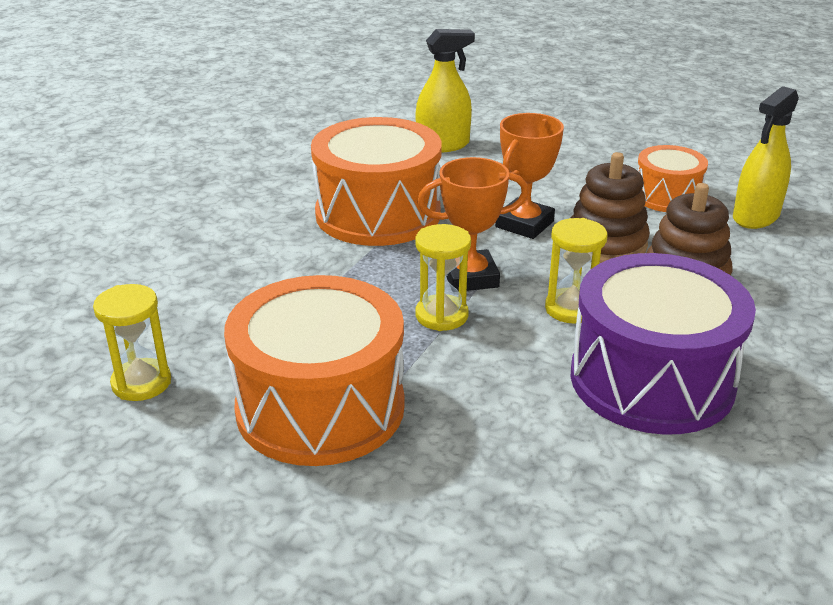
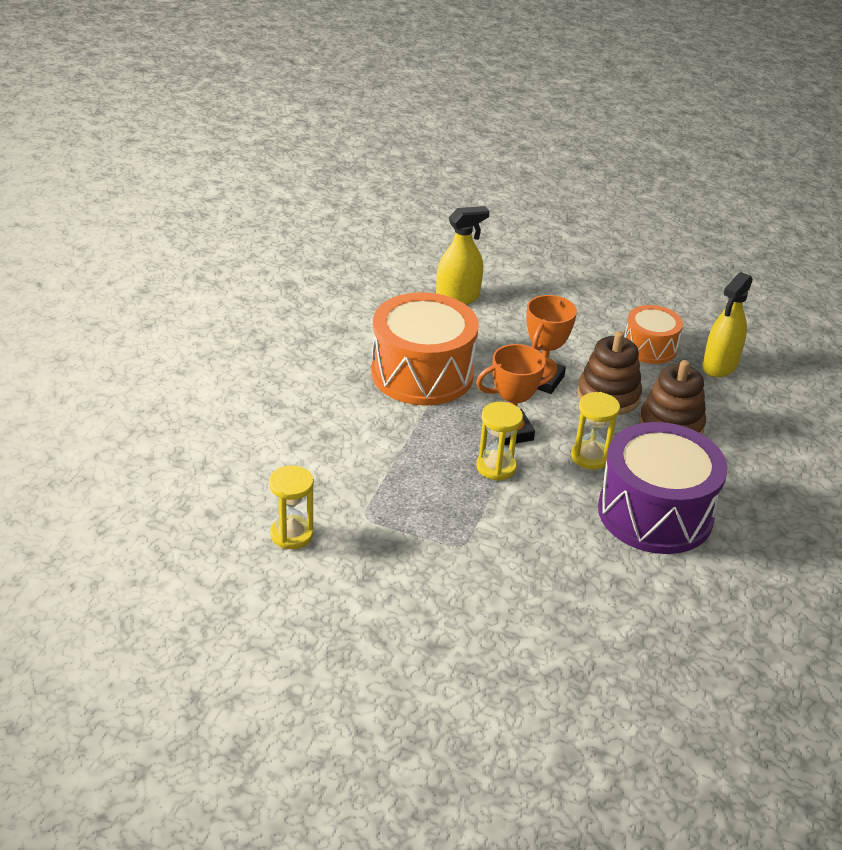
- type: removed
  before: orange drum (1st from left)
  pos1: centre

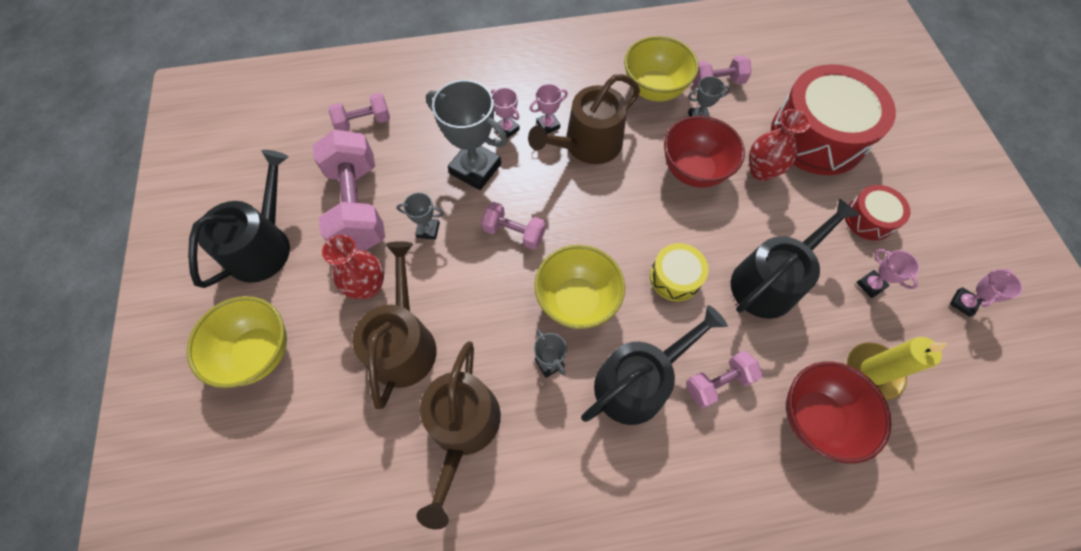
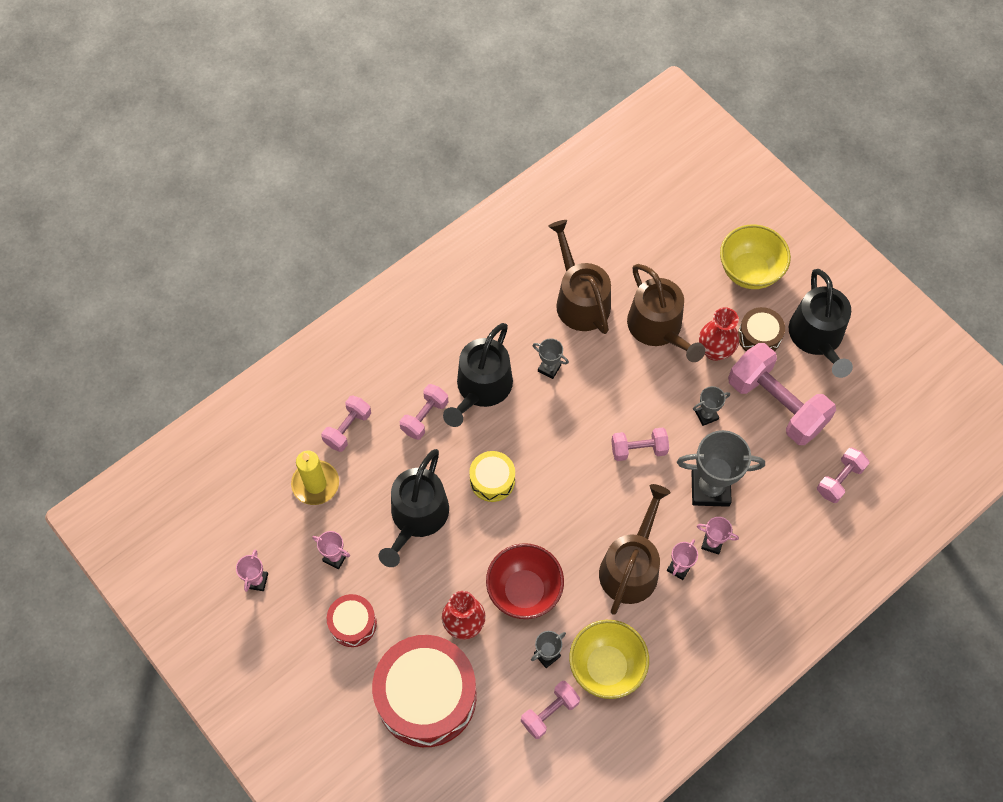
- type: replaced
  before: red bowl (2nd from left)
  after: pink dumbbell (1st from left)
  pos1: bottom right
  pos2: centre
- type: added
  after: brown drum
  pos2: middle right
- type: removed
  before: yellow bowl (2nd from left)
  pos1: centre

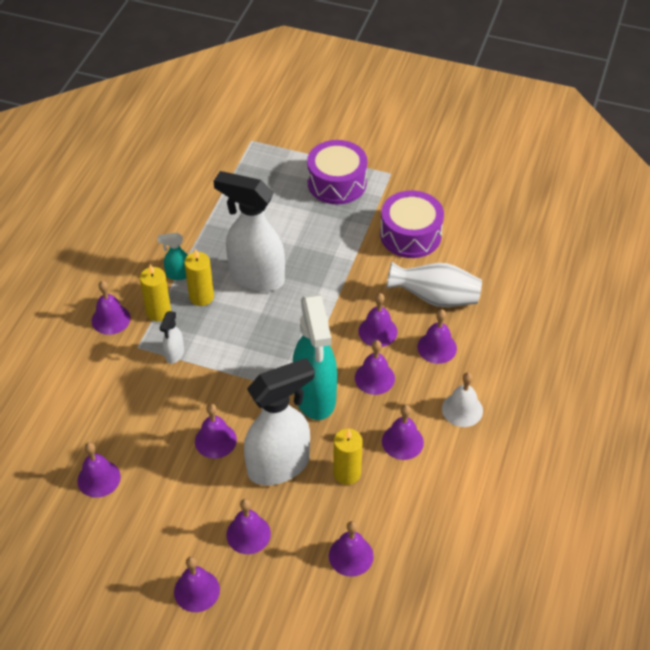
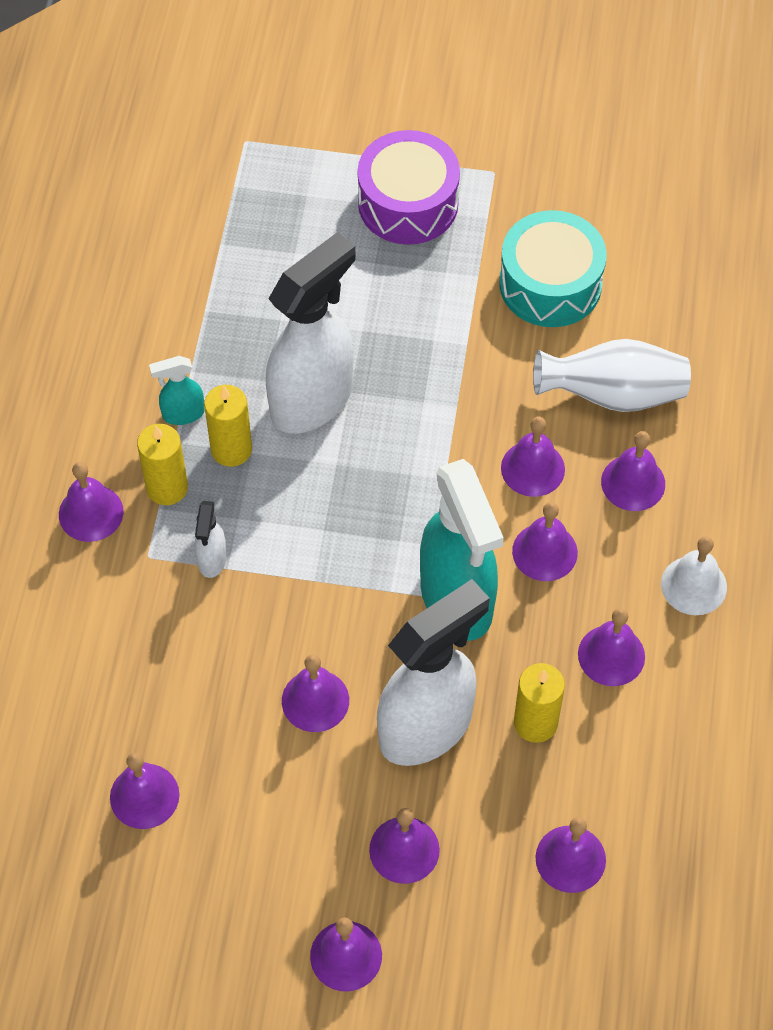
- type: turned
  before: white spray bottle (2nd from left)
  pos1: centre
  pos2: top centre
  turn: 120
- type: recoloured
  before: purple drum (2nd from left)
  after: turquoise drum
  pos1: centre
  pos2: top right

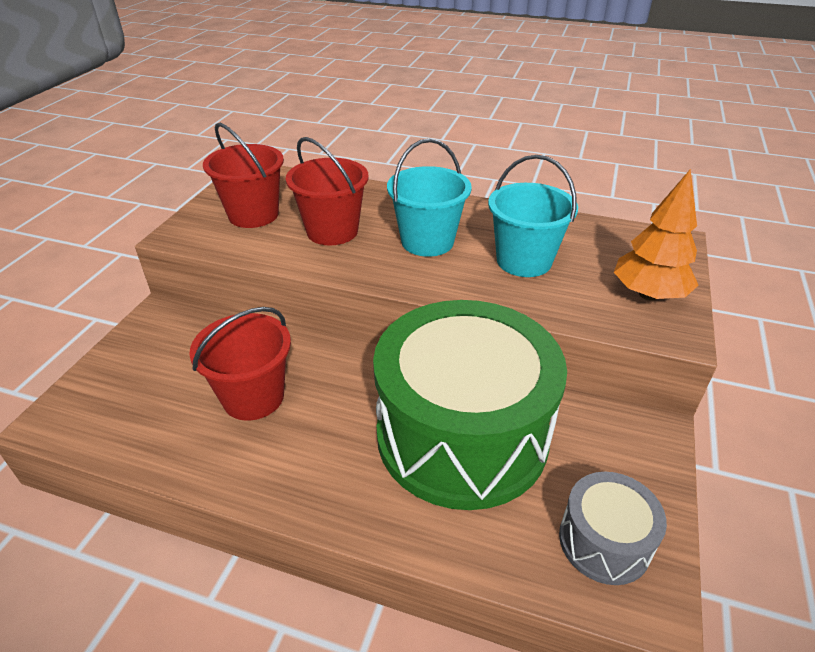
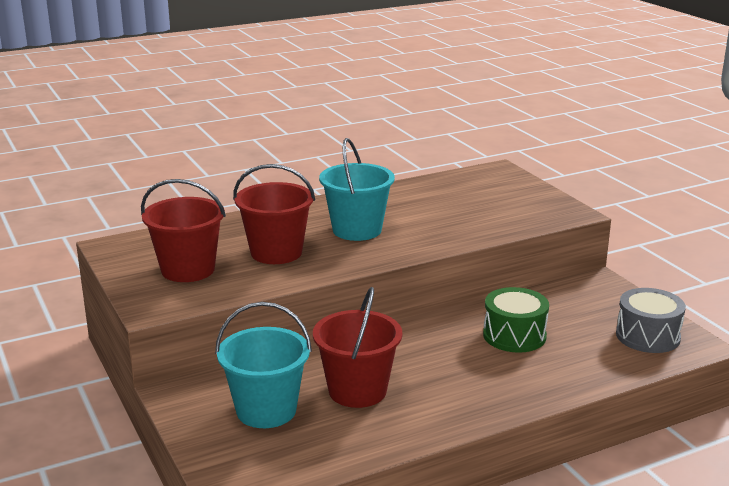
- type: moved
  before: turquoise bucket (2nd from left in the first image)
  after: turquoise bucket (1st from left)
  pos1: top centre
  pos2: bottom centre
- type: resized
  before: green drum
  pos1: centre
  pos2: middle right
  scale: 0.45
- type: removed
  before: orange tree
  pos1: middle right

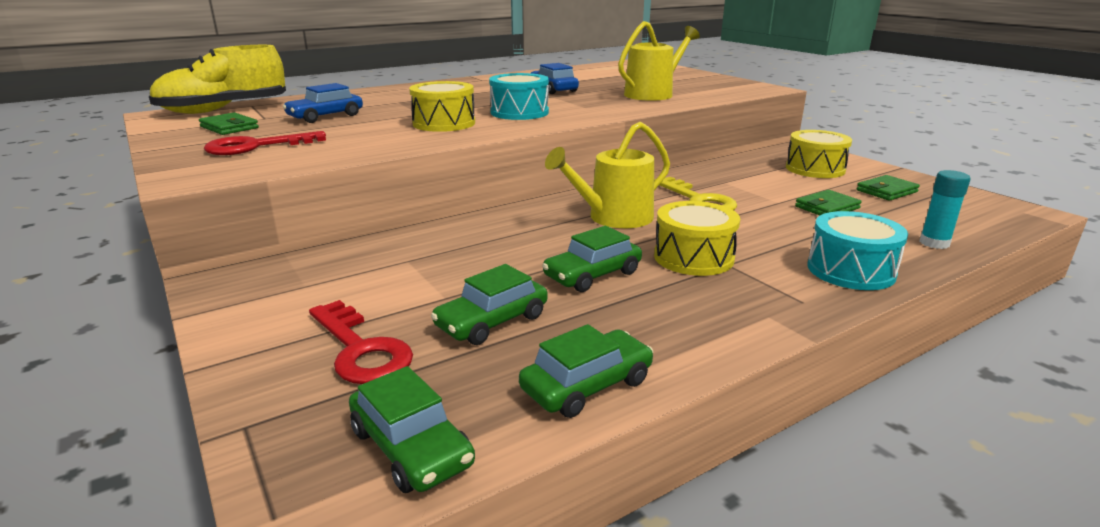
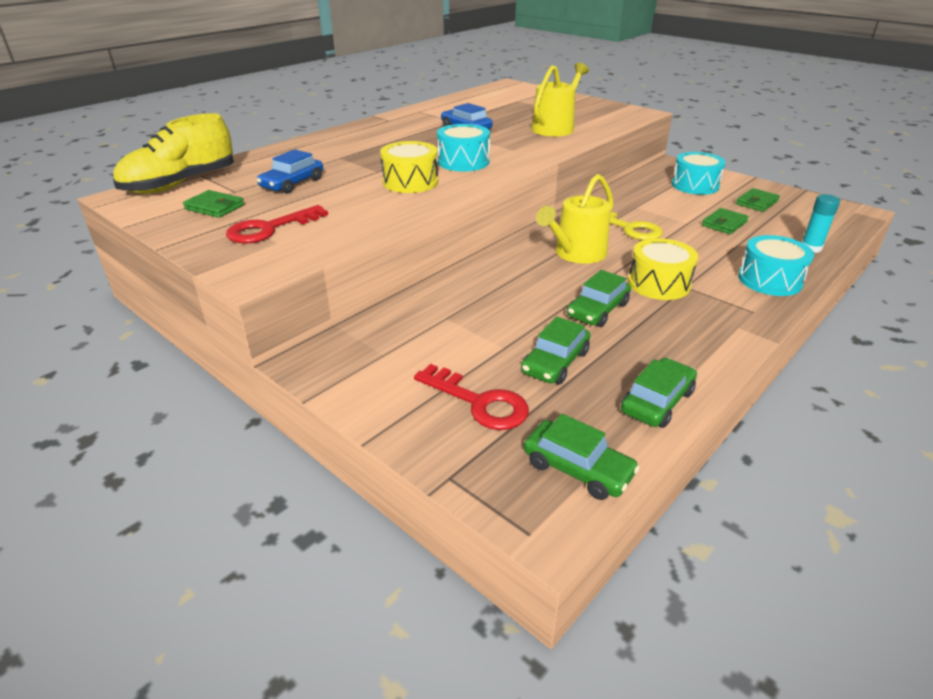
- type: recoloured
  before: yellow drum (3rd from left)
  after: turquoise drum (2nd from left)
  pos1: top right
  pos2: top right

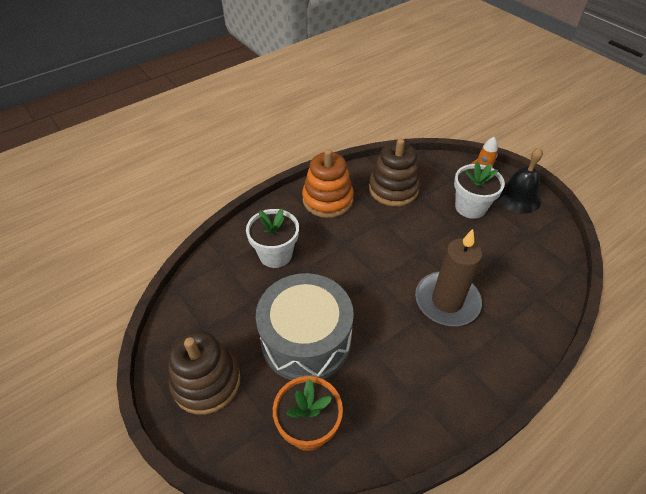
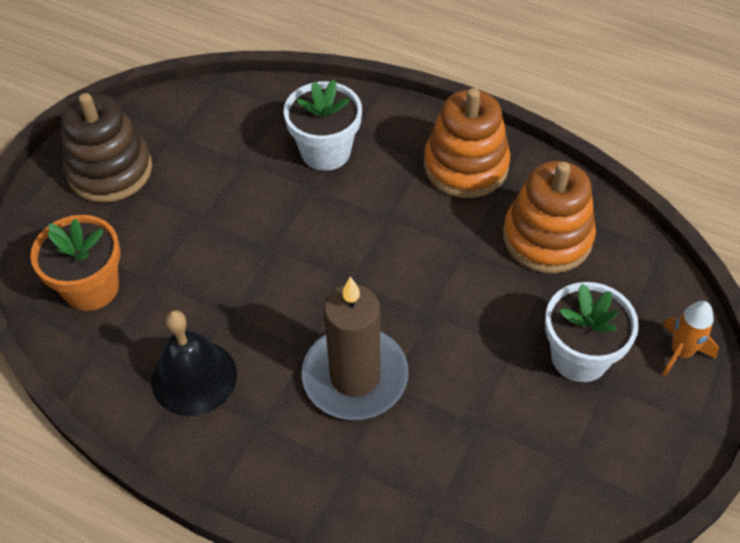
- type: moved
  before: black bell
  pos1: middle right
  pos2: bottom left
- type: recoloured
  before: brown stacking toy (2nd from left)
  after: orange stacking toy (2nd from left)
  pos1: centre
  pos2: middle right
- type: removed
  before: grey drum
  pos1: centre

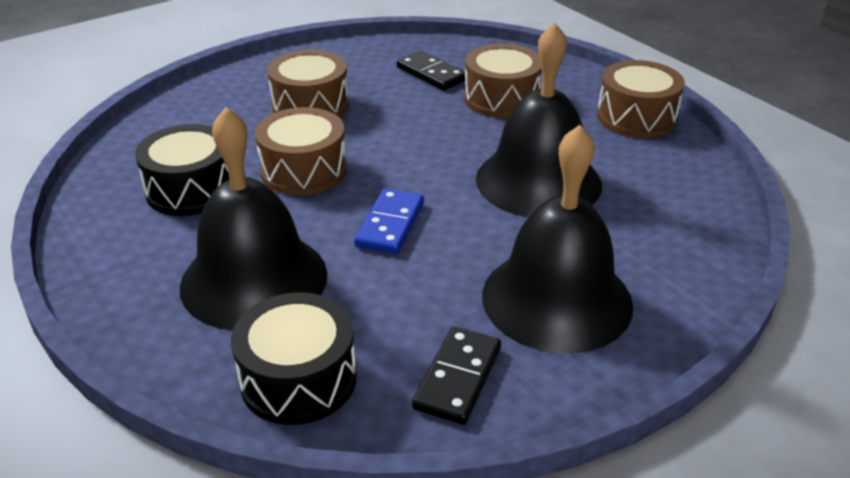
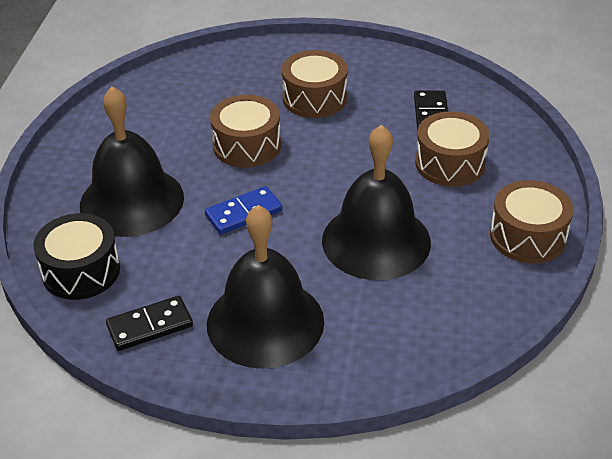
- type: removed
  before: black drum (1st from left)
  pos1: middle left

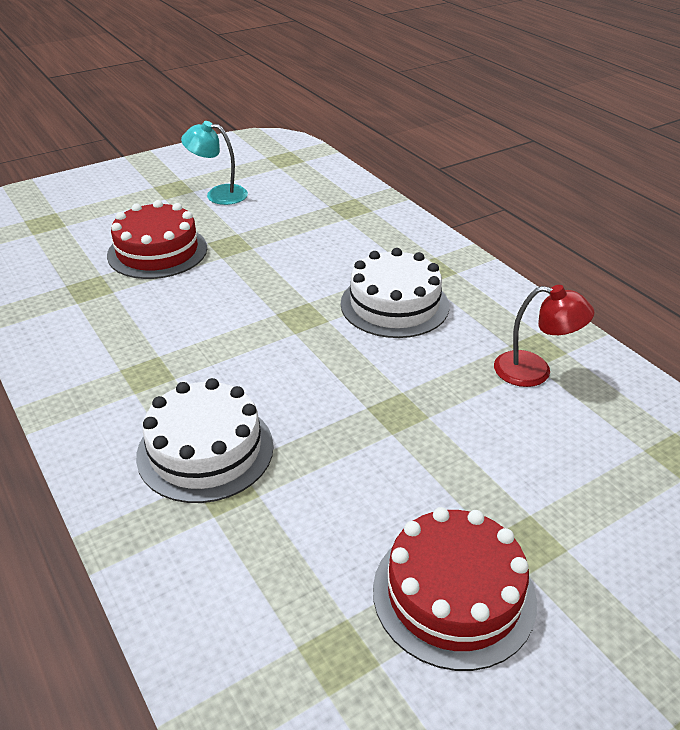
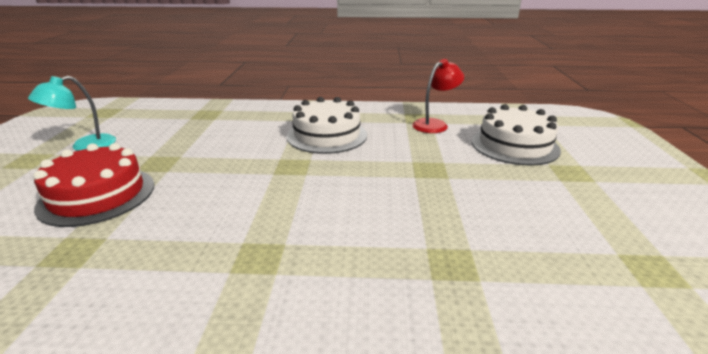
- type: moved
  before: white cake (1st from left in the first image)
  after: white cake (2nd from left)
  pos1: middle left
  pos2: middle right
- type: removed
  before: red cake (2nd from left)
  pos1: bottom right

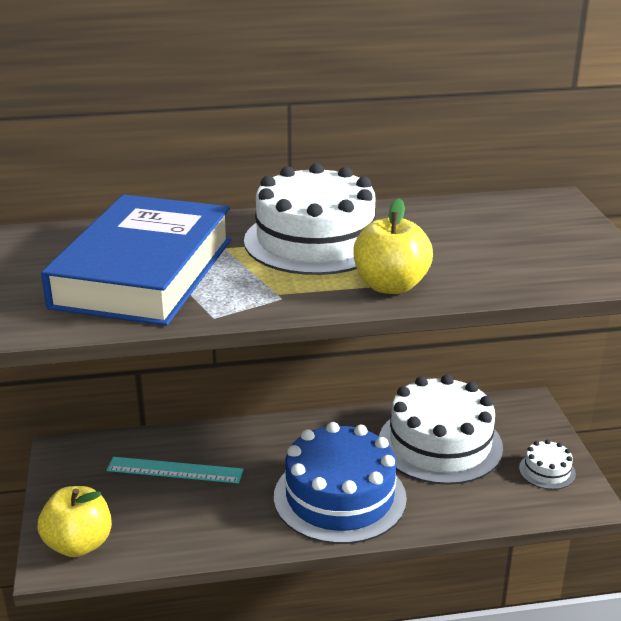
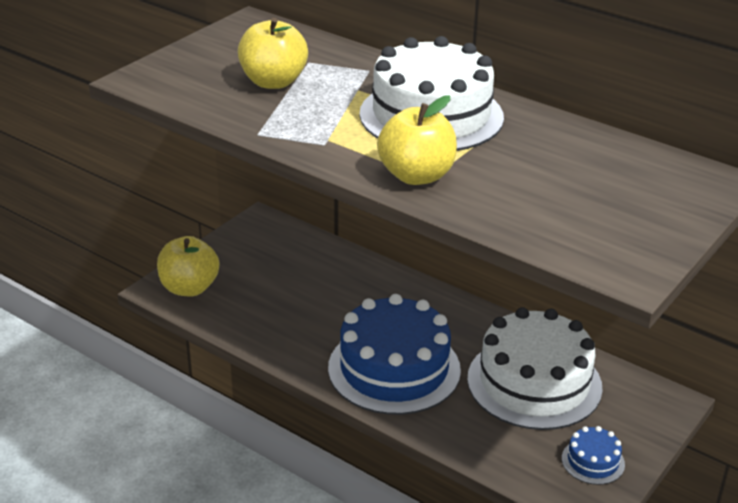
- type: replaced
  before: blue book
  after: yellow apple (2nd from left)
  pos1: middle left
  pos2: top centre
- type: recoloured
  before: white cake (3rd from left)
  after: blue cake (2nd from left)
  pos1: bottom right
  pos2: bottom right
- type: removed
  before: turquoise ruler
  pos1: bottom left

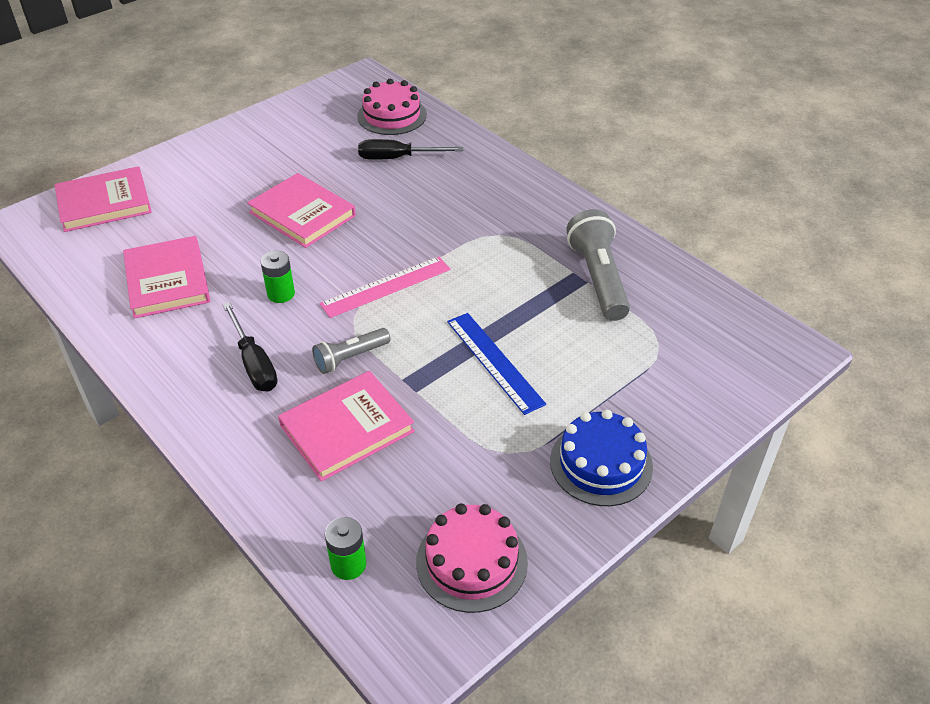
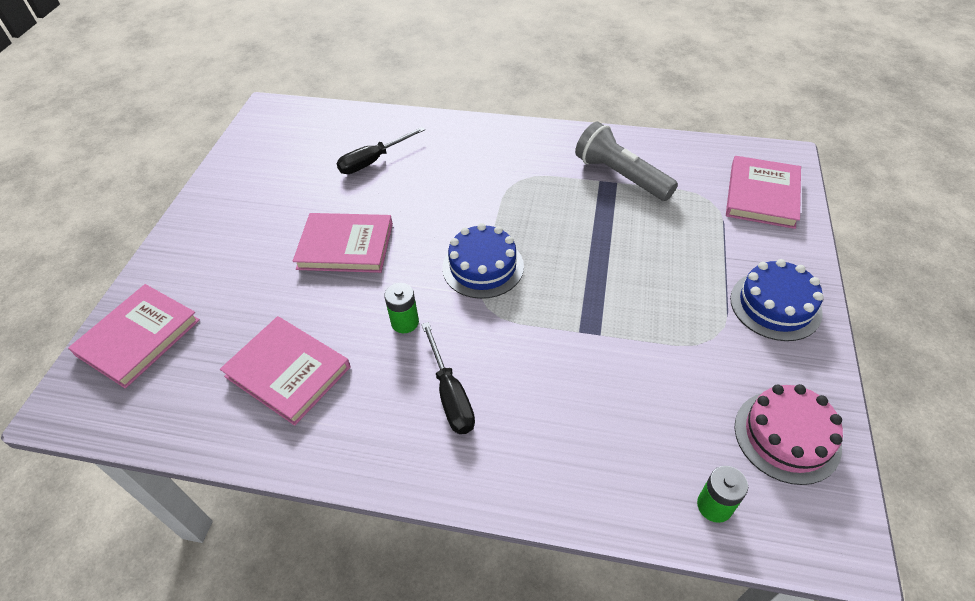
- type: turned
  before: black screwdriver (1st from left in the first image)
  pos1: middle left
  pos2: centre
  turn: 45
- type: replaced
  before: pink ruler
  after: blue cake (1st from left)
  pos1: centre
  pos2: centre
- type: moved
  before: pink book (4th from left)
  pos1: centre
  pos2: top right
- type: removed
  before: grey flashlight (1st from left)
  pos1: centre
- type: removed
  before: pink cake (1st from left)
  pos1: top centre
- type: removed
  before: blue ruler
  pos1: centre

